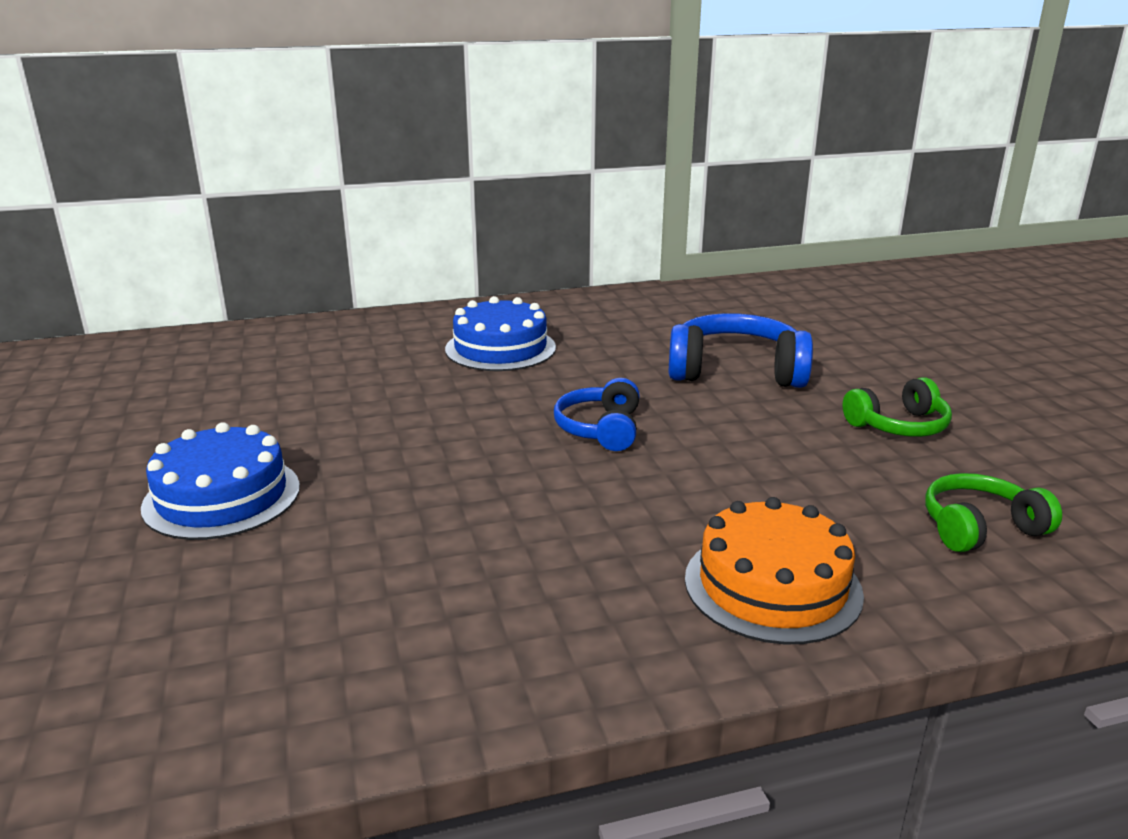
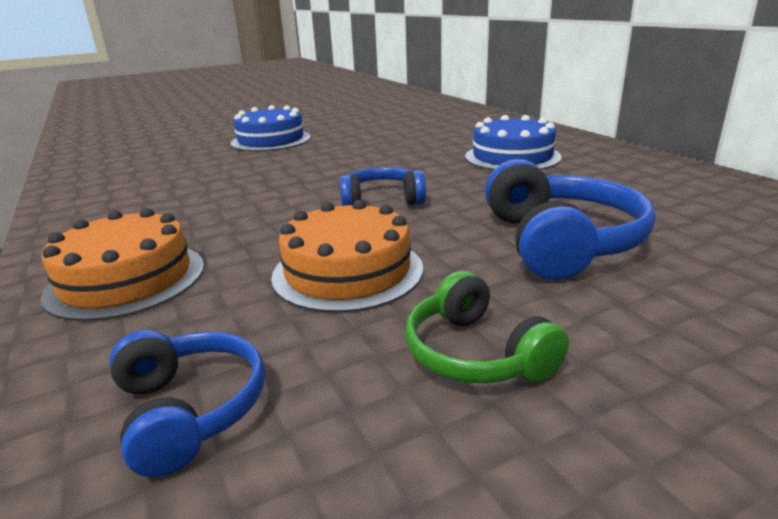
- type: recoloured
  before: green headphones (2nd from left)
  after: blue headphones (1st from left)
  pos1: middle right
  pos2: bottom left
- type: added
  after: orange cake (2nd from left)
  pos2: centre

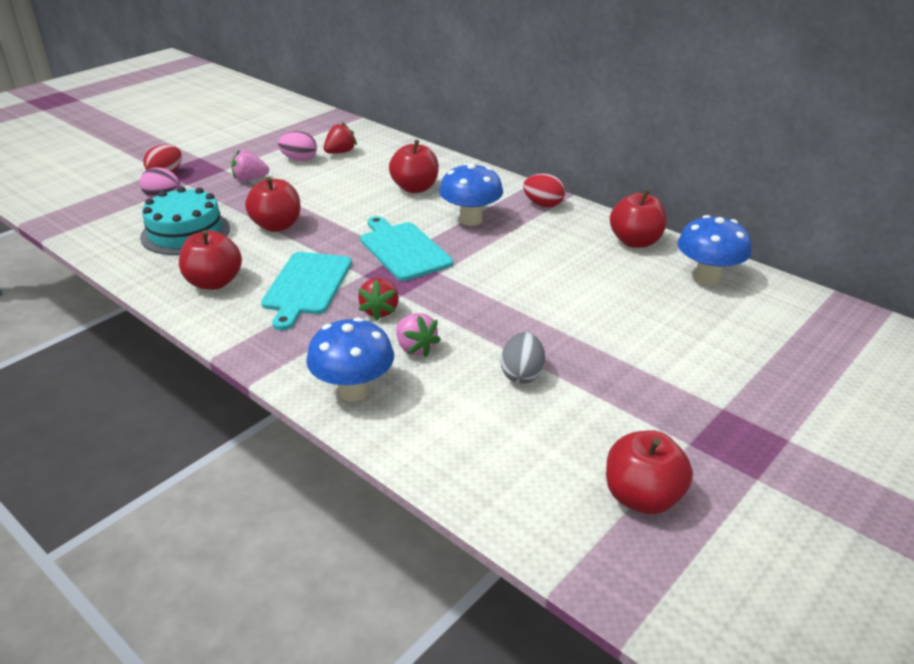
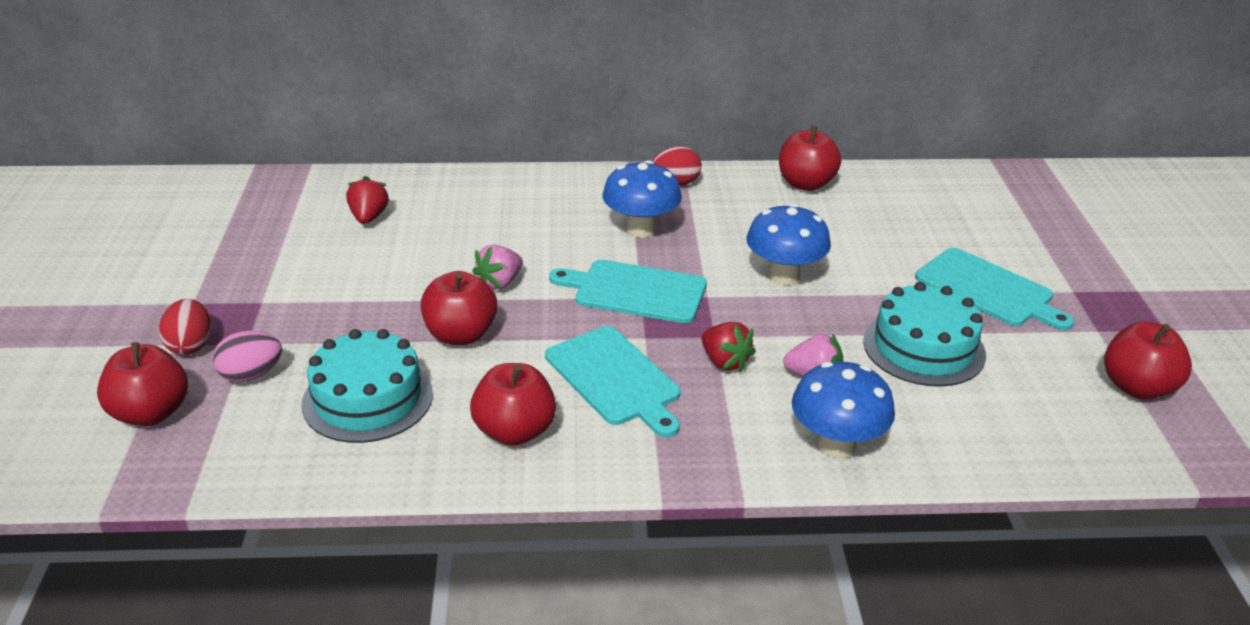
- type: moved
  before: red apple (3rd from left in the first image)
  after: red apple (1st from left)
  pos1: top centre
  pos2: middle left
- type: moved
  before: pink strawberry (1st from left)
  pos1: top left
  pos2: centre
- type: moved
  before: blue mushroom (3rd from left in the first image)
  after: blue mushroom (2nd from left)
  pos1: middle right
  pos2: centre
- type: replaced
  before: grey egg
  after: turquoise cake (2nd from left)
  pos1: centre
  pos2: middle right
- type: added
  after: turquoise cutting board (3rd from left)
  pos2: middle right
- type: removed
  before: pink egg (2nd from left)
  pos1: top left

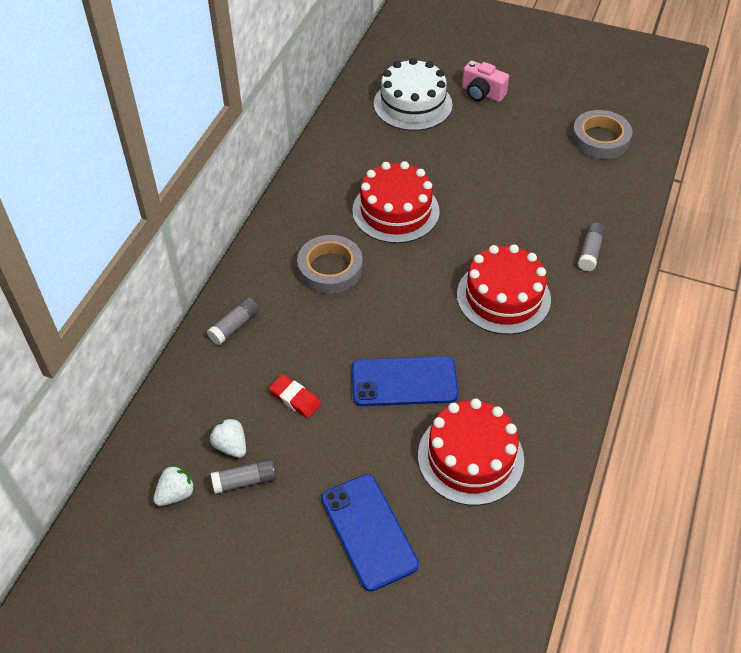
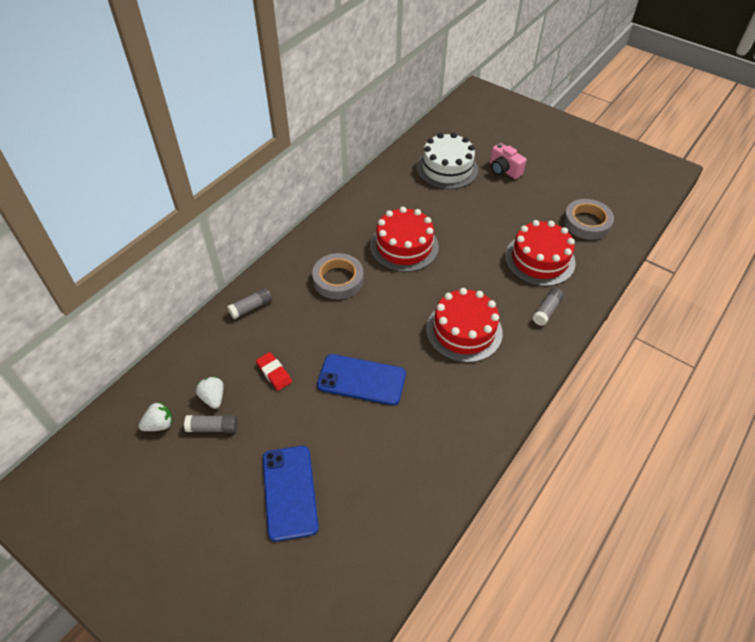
- type: moved
  before: red cake (2nd from left in the first image)
  after: red cake (3rd from left)
  pos1: bottom centre
  pos2: middle right

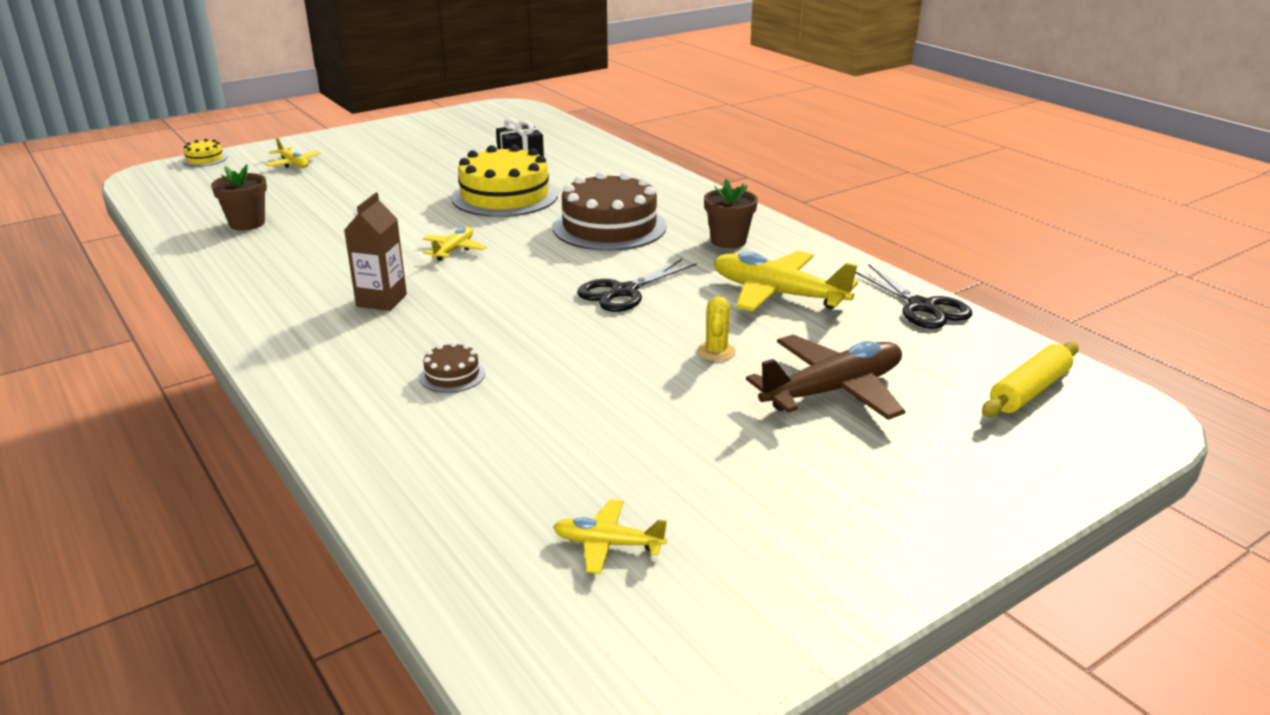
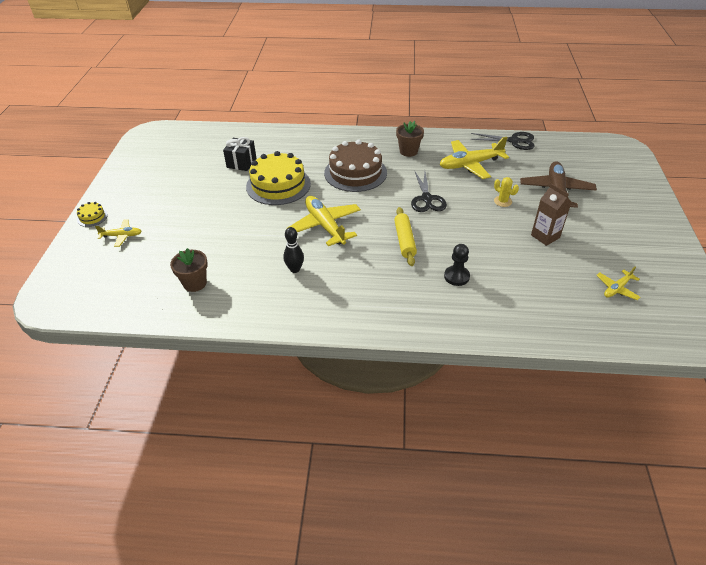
- type: moved
  before: yellow cake (1st from left)
  pos1: top left
  pos2: middle left
- type: added
  after: black bowling pin
  pos2: centre
- type: resized
  before: yellow plane (2nd from left)
  pos1: centre
  pos2: centre
  scale: 1.91
- type: moved
  before: yellow rolling pin
  pos1: middle right
  pos2: centre
- type: replaced
  before: brown cake (1st from left)
  after: black pawn
  pos1: centre
  pos2: centre
- type: moved
  before: brown carton
  pos1: middle left
  pos2: middle right

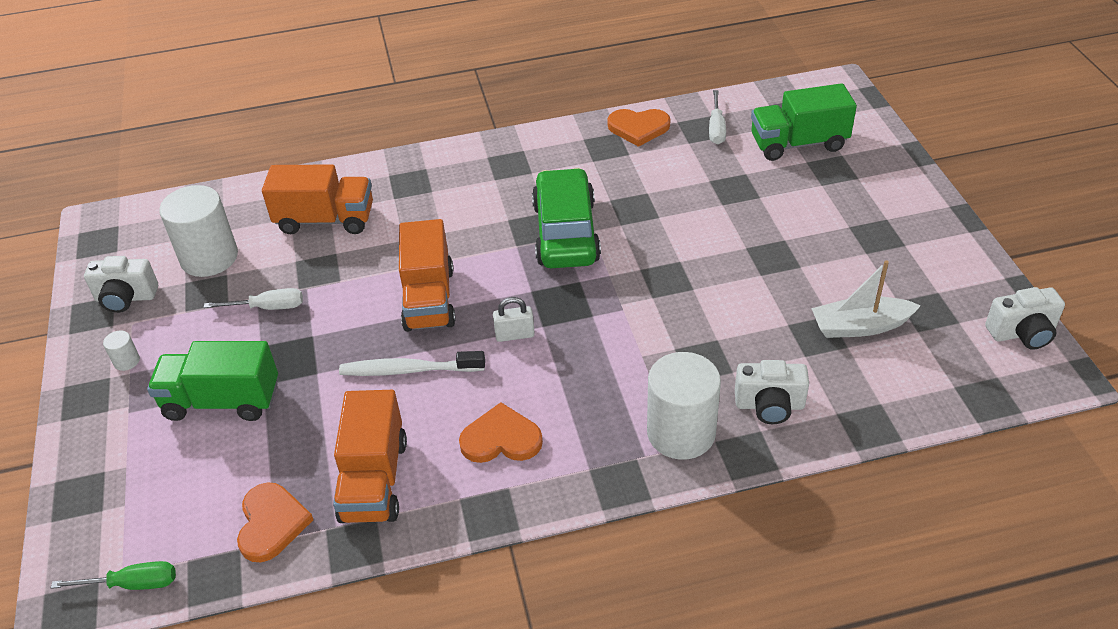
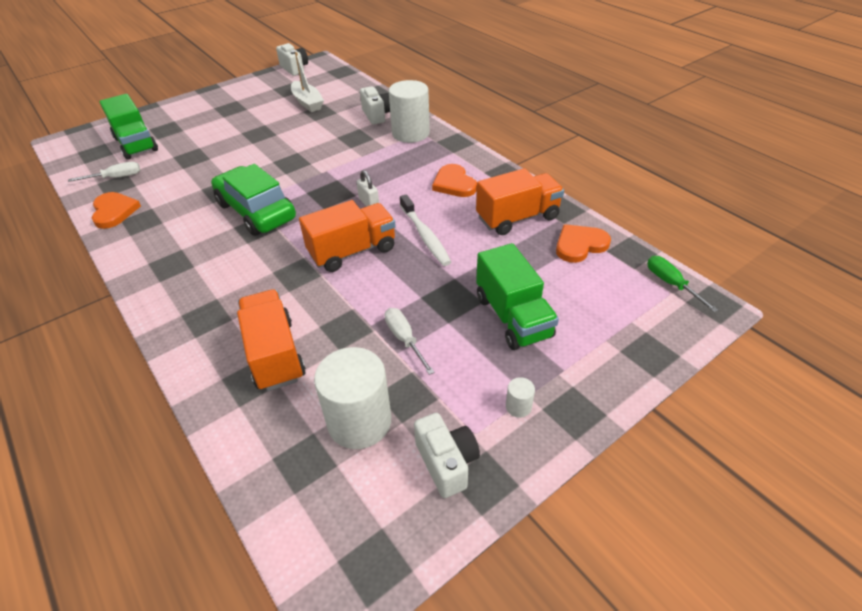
- type: turned
  before: green car
  pos1: centre
  pos2: top left
  turn: 75

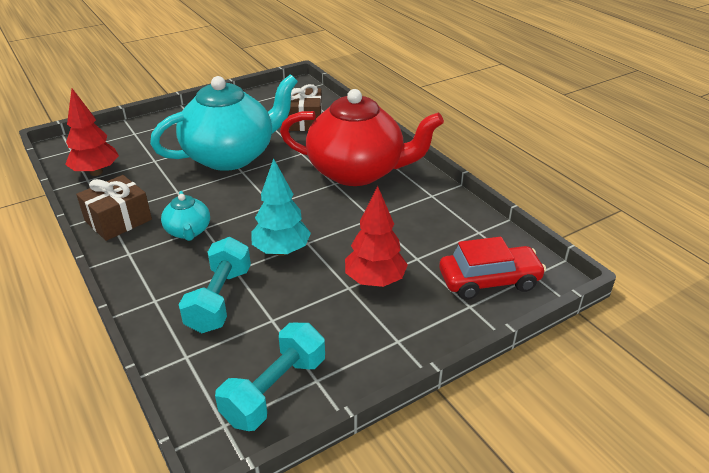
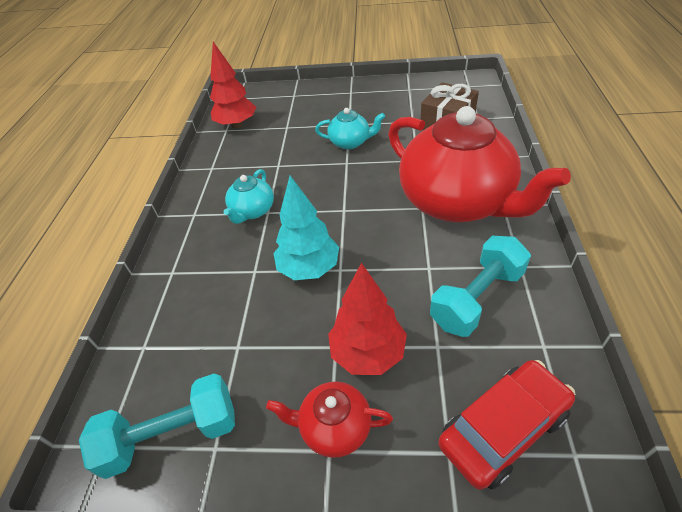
- type: added
  after: red teapot (1st from left)
  pos2: bottom centre
- type: resized
  before: turquoise teapot (2nd from left)
  pos1: top left
  pos2: top centre
  scale: 0.44
- type: moved
  before: turquoise dumbbell (1st from left in the first image)
  after: turquoise dumbbell (2nd from left)
  pos1: middle left
  pos2: middle right
- type: turned
  before: red car
  pos1: middle right
  pos2: bottom right
  turn: -60
- type: removed
  before: brown gift (1st from left)
  pos1: middle left

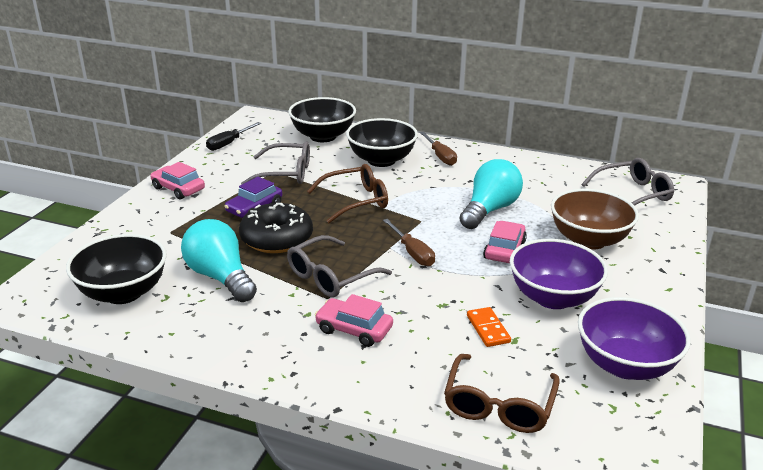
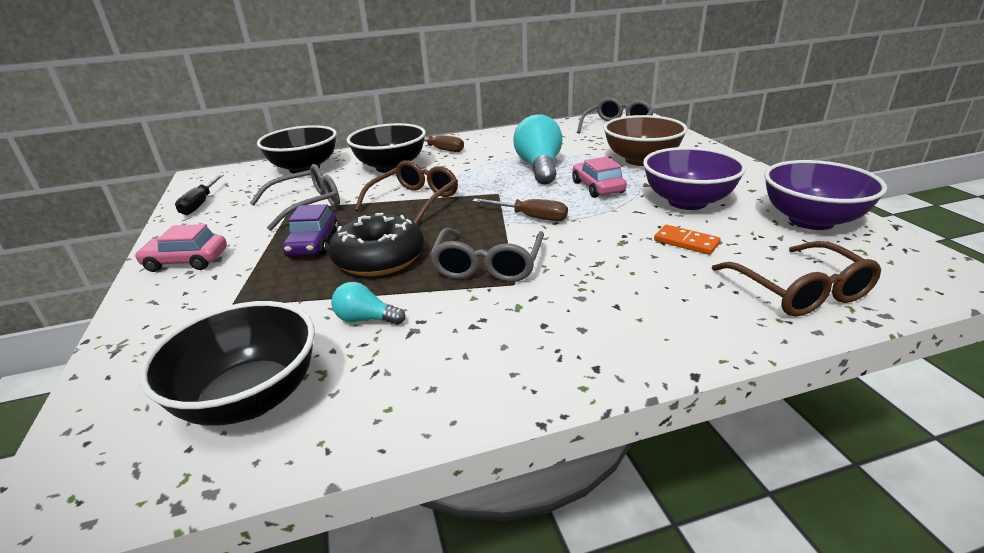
- type: resized
  before: turquoise light bulb (1st from left)
  pos1: middle left
  pos2: centre
  scale: 0.51
- type: removed
  before: pink car (2nd from left)
  pos1: bottom centre

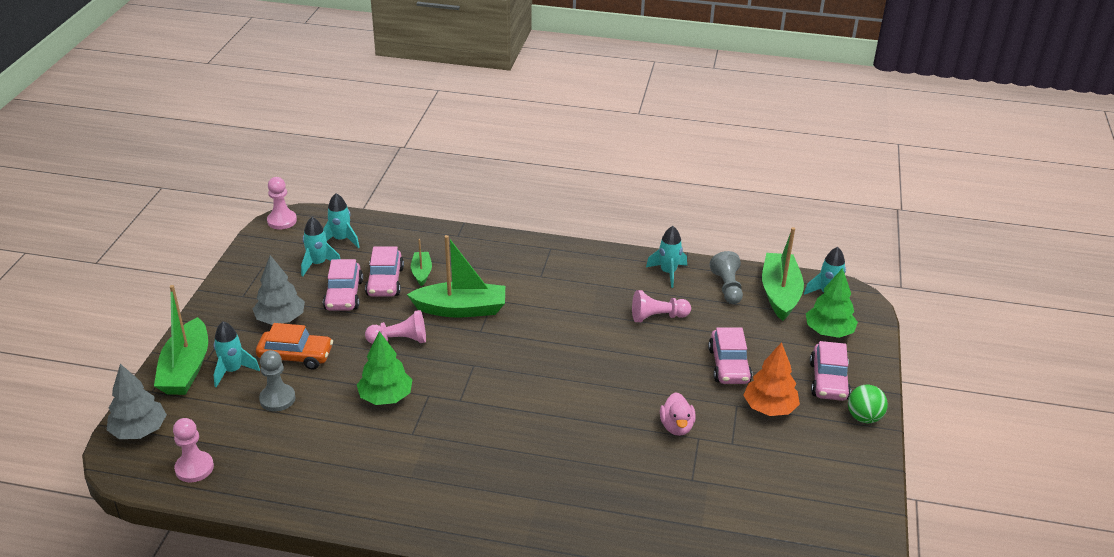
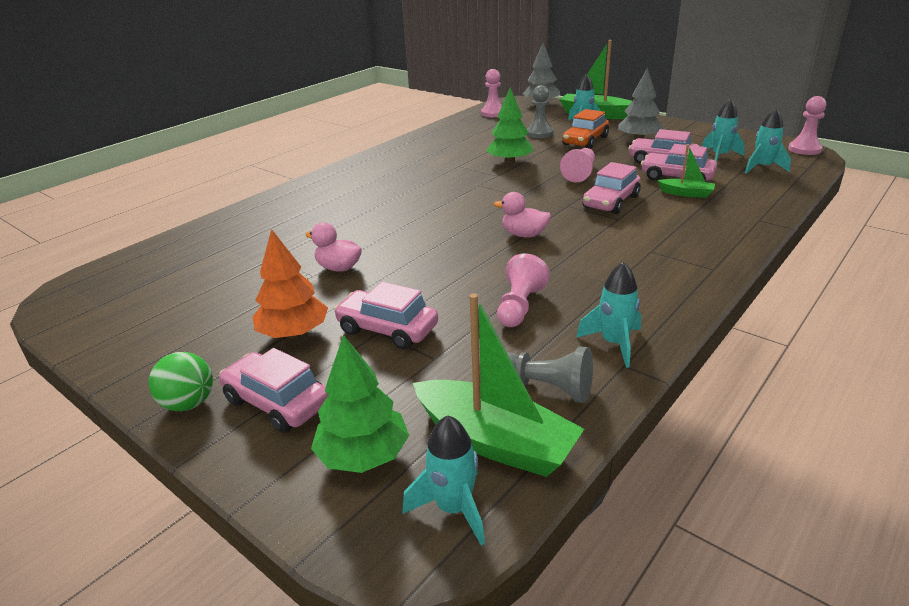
- type: added
  after: pink duck (2nd from left)
  pos2: centre
- type: replaced
  before: green boat (3rd from left)
  after: pink car (3rd from left)
  pos1: centre
  pos2: top right

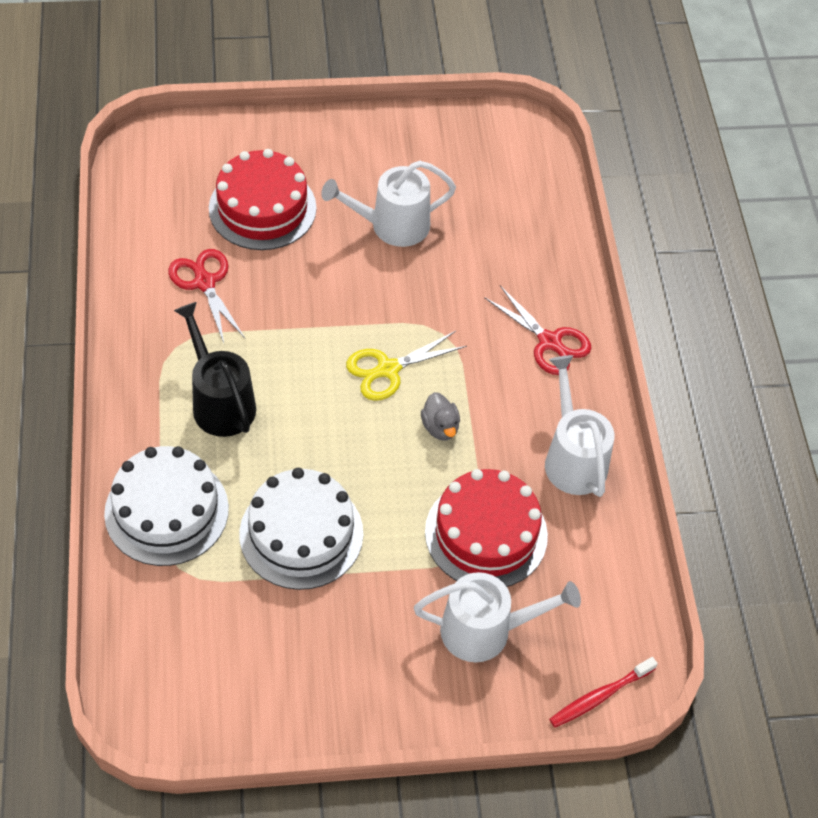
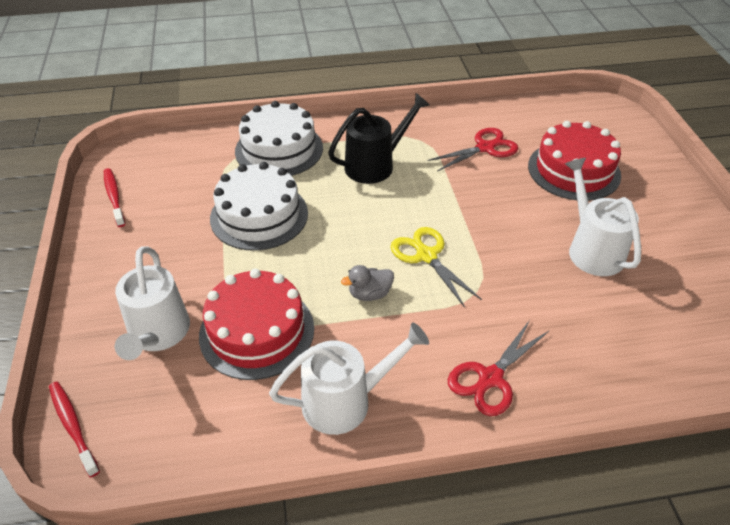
- type: added
  after: red toothbrush (2nd from left)
  pos2: middle left

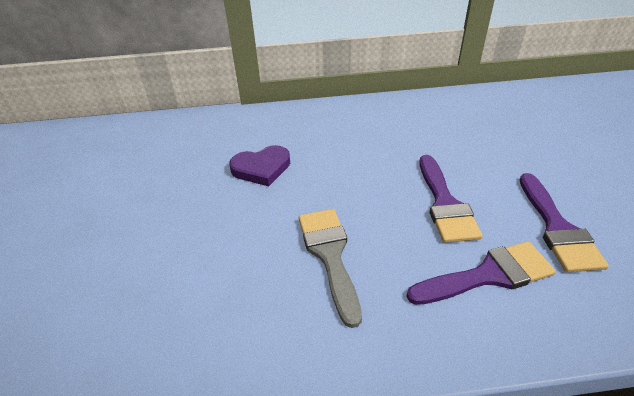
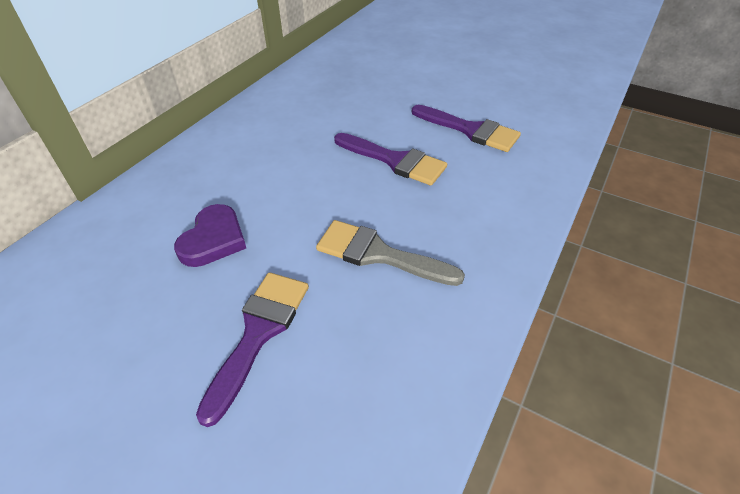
- type: moved
  before: purple brush (2nd from left in the first image)
  after: purple brush (1st from left)
  pos1: bottom right
  pos2: bottom centre

